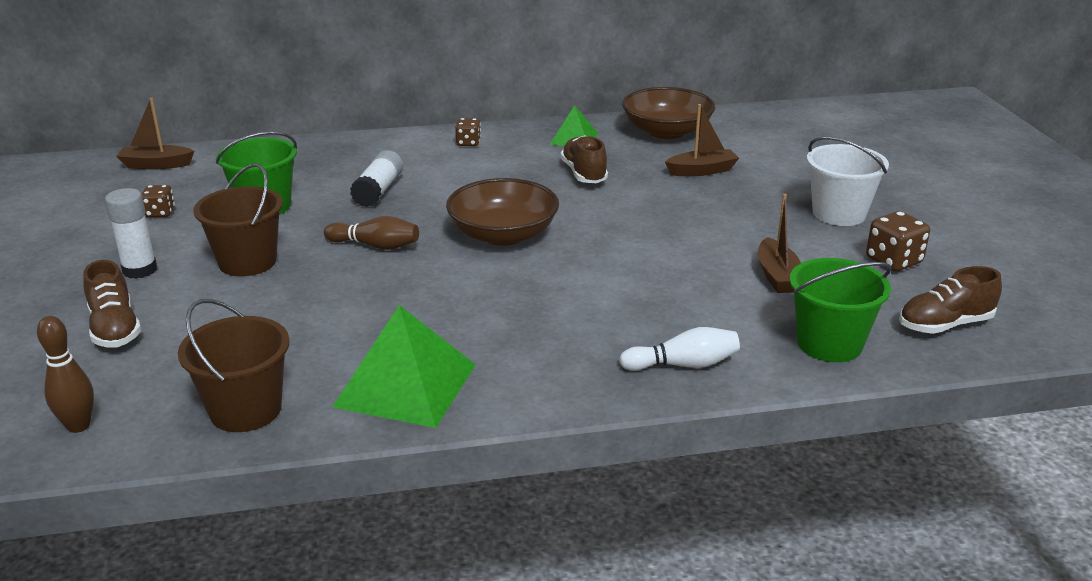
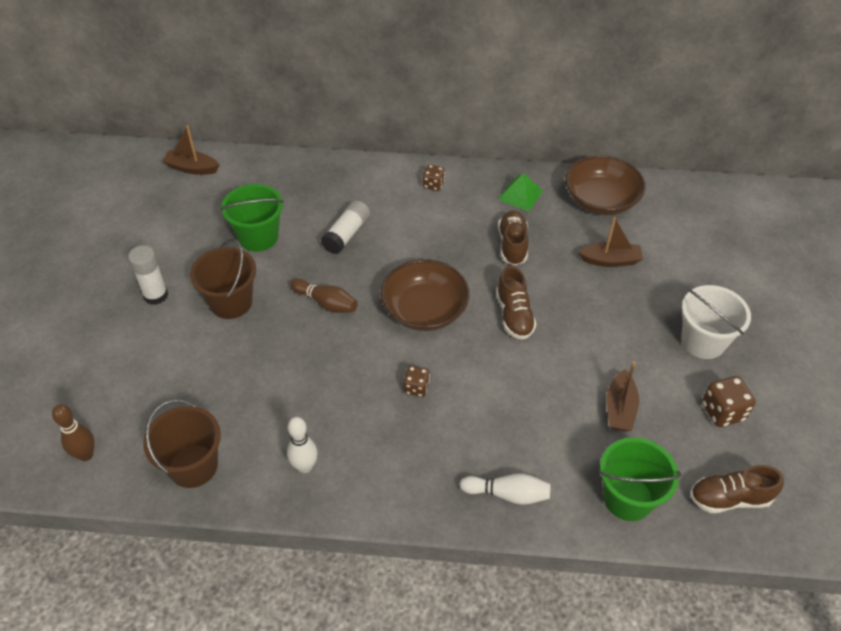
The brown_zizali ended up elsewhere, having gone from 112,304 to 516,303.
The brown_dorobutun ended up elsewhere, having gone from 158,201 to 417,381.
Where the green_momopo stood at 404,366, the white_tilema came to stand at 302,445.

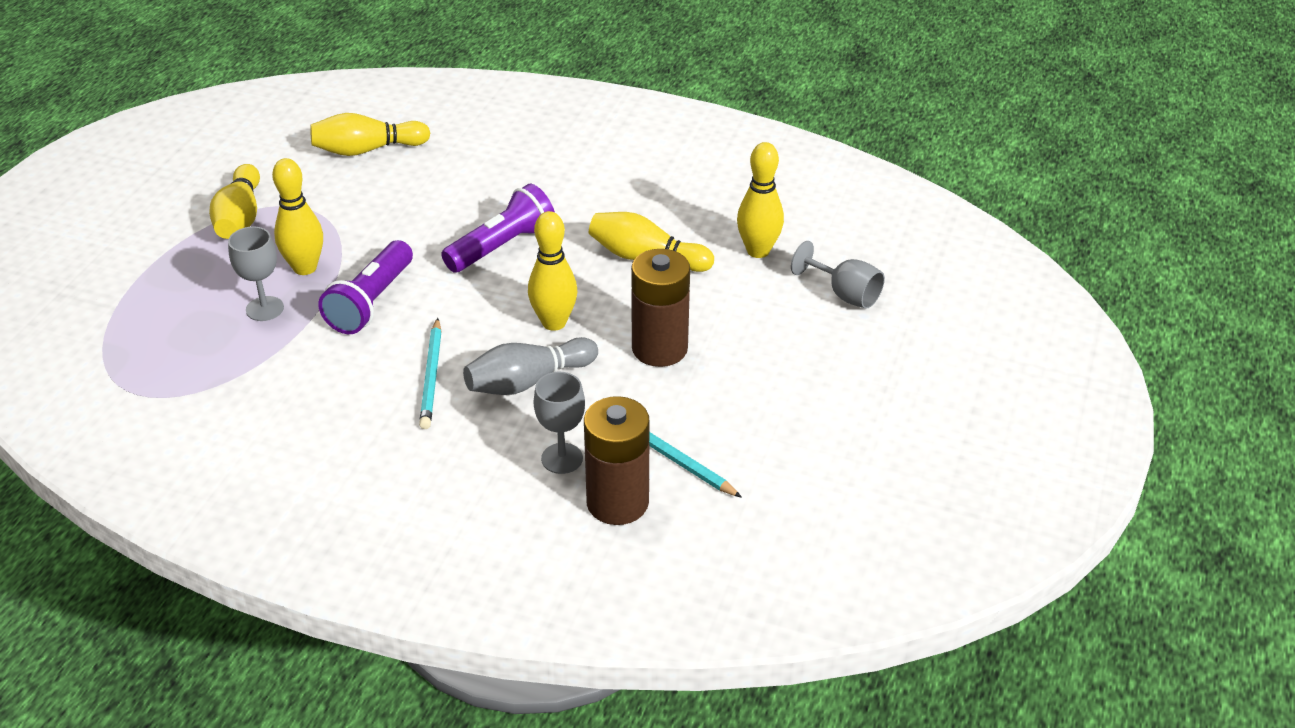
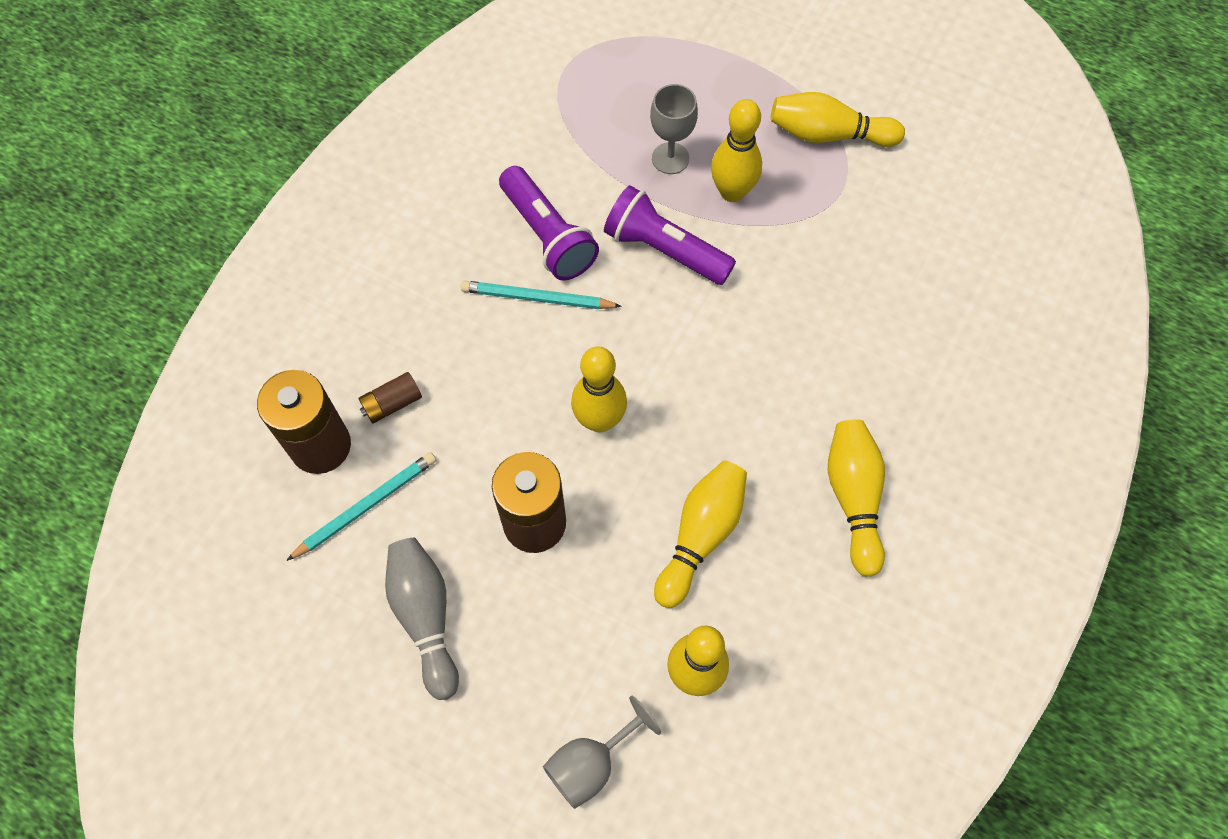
The yellow_tilema ended up elsewhere, having gone from 370,134 to 856,498.
The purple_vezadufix ended up elsewhere, having gone from 498,228 to 549,223.
The grey_tilema ended up elsewhere, having gone from 530,366 to 422,619.
Where the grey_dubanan stood at 559,423, the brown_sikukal came to stand at 390,398.

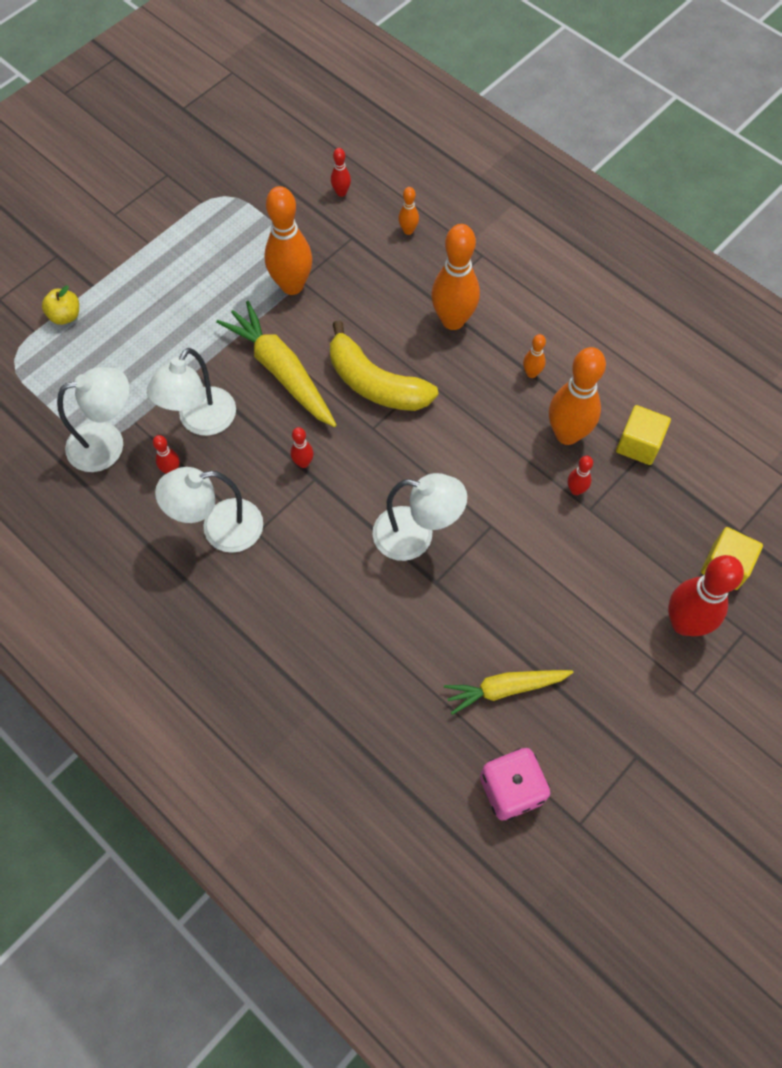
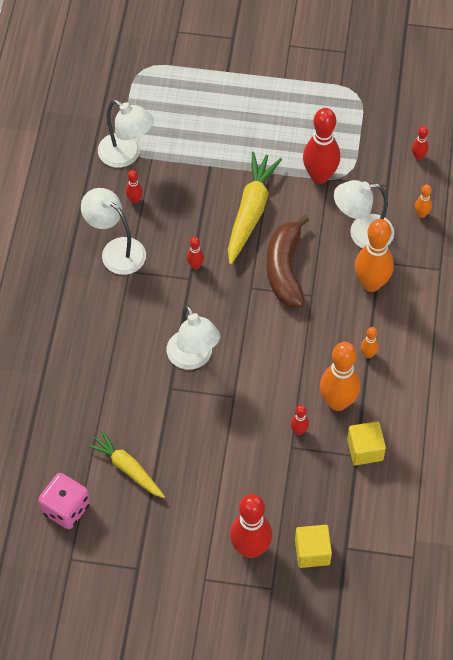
The second view lost the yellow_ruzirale at 60,305.
The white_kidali ended up elsewhere, having gone from 191,392 to 364,214.
What was the orange_tilema at 288,240 turned into the red_tilema at 321,146.
What was the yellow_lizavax at 384,365 turned into the brown_lizavax at 287,261.

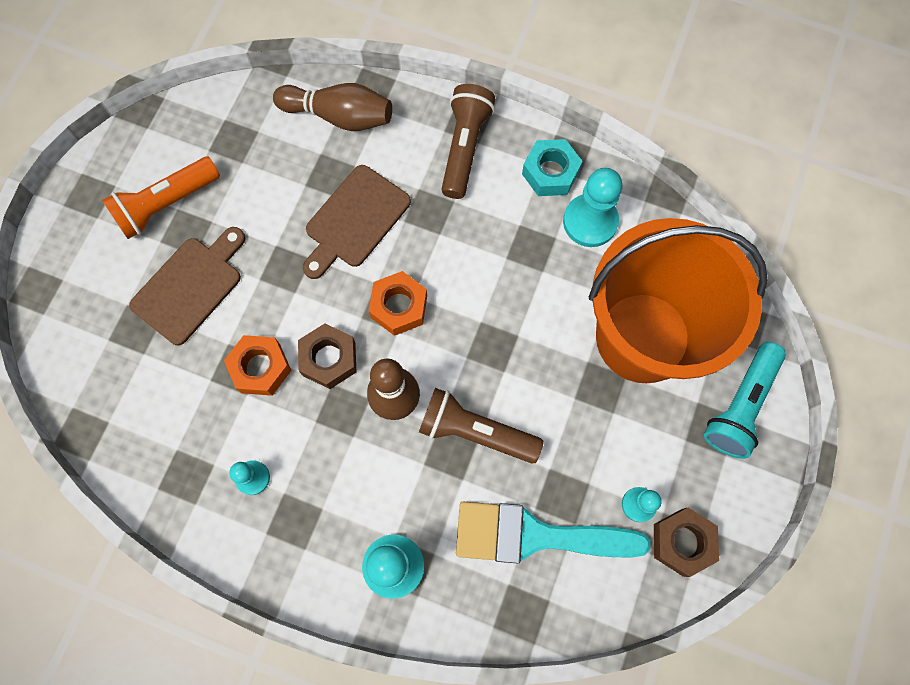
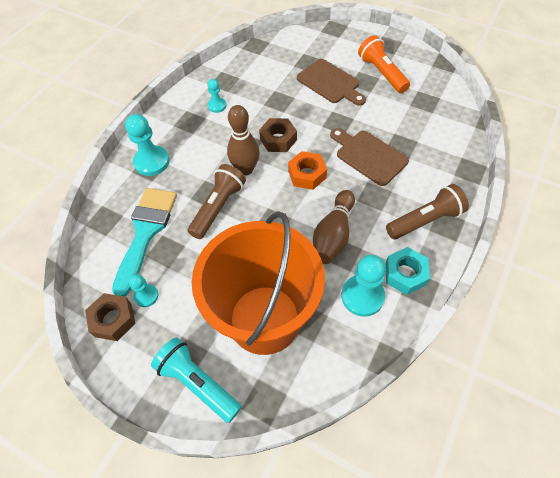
The second view lost the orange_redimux at 258,365.
The brown_tilema ended up elsewhere, having gone from 332,107 to 334,227.
The brown_vezadufix at 468,141 ended up facing another way, 45 degrees counterclockwise from before.

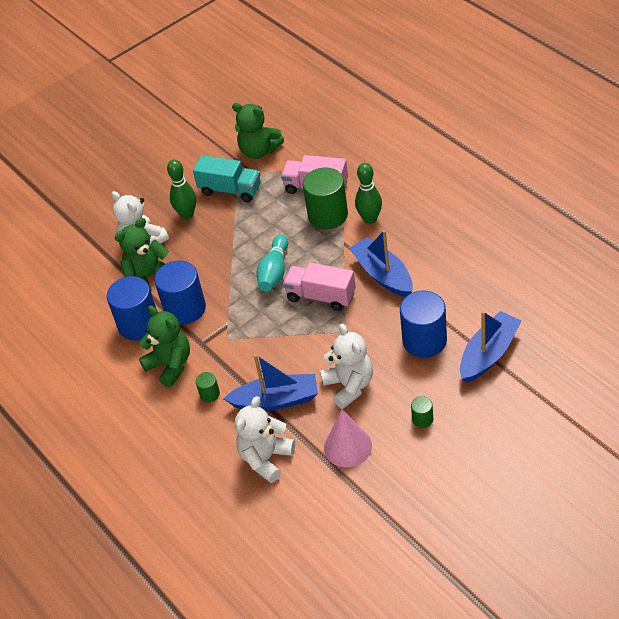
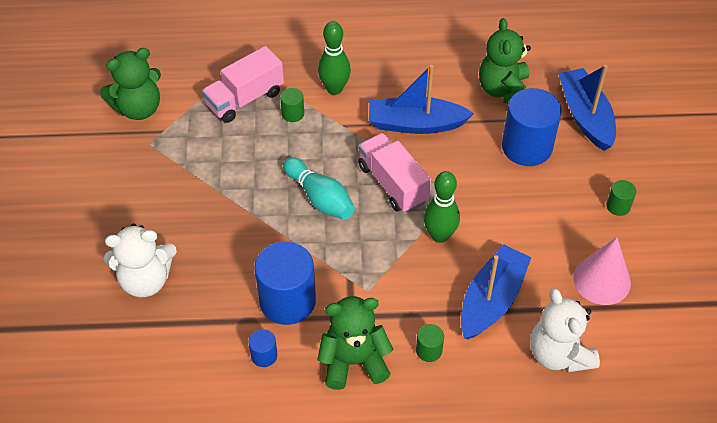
The second view lost the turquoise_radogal at 227,178.
The second view lost the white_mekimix at 346,366.
The green_mekimix ended up elsewhere, having gone from 142,254 to 505,61.
The green_tilema ended up elsewhere, having gone from 181,189 to 442,207.
The pink_radogal at 319,286 ended up facing another way, 90 degrees clockwise from before.
The size of the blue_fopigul at 131,308 changed by a factor of 0.45.
The size of the green_fopigul at 325,198 changed by a factor of 0.45.

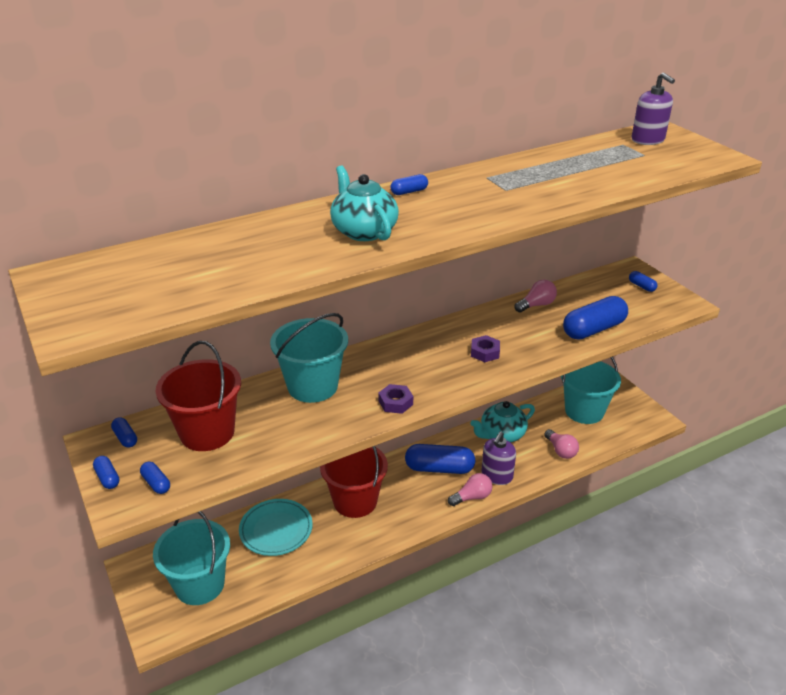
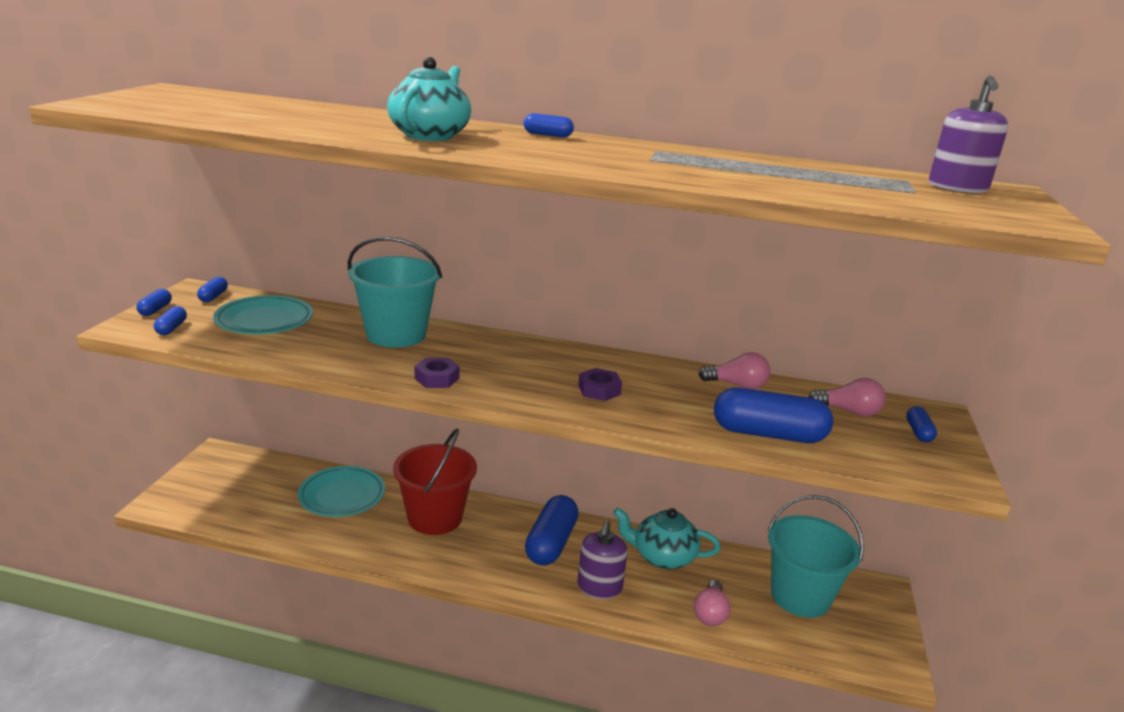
The second view lost the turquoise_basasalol at 191,558.
The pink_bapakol ended up elsewhere, having gone from 470,489 to 847,397.
Where the red_basasalol stood at 198,396, the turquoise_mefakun came to stand at 263,314.
The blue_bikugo at 440,459 ended up facing another way, 60 degrees clockwise from before.
The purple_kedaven at 498,458 ended up facing another way, 60 degrees counterclockwise from before.

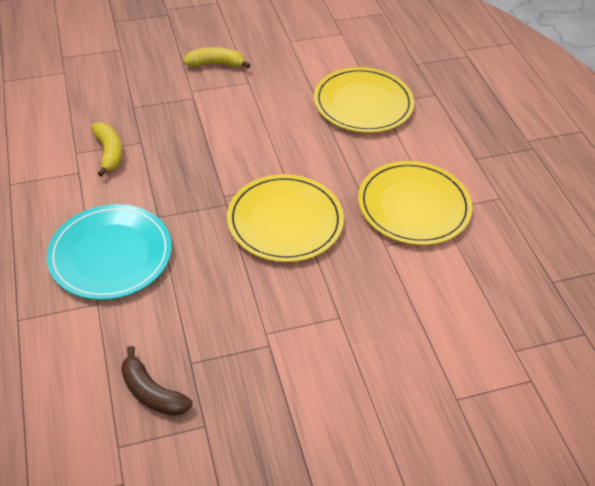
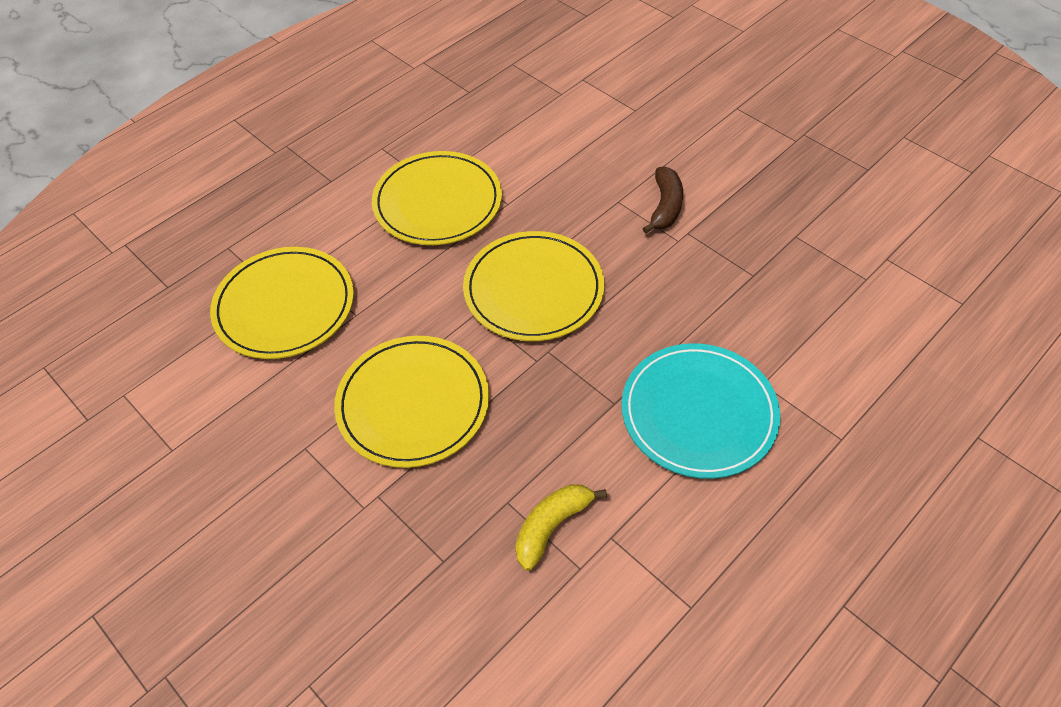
The second view lost the yellow_lizavax at 216,57.
The second view gained the yellow_mefakun at 411,402.
The brown_lizavax ended up elsewhere, having gone from 156,381 to 662,199.

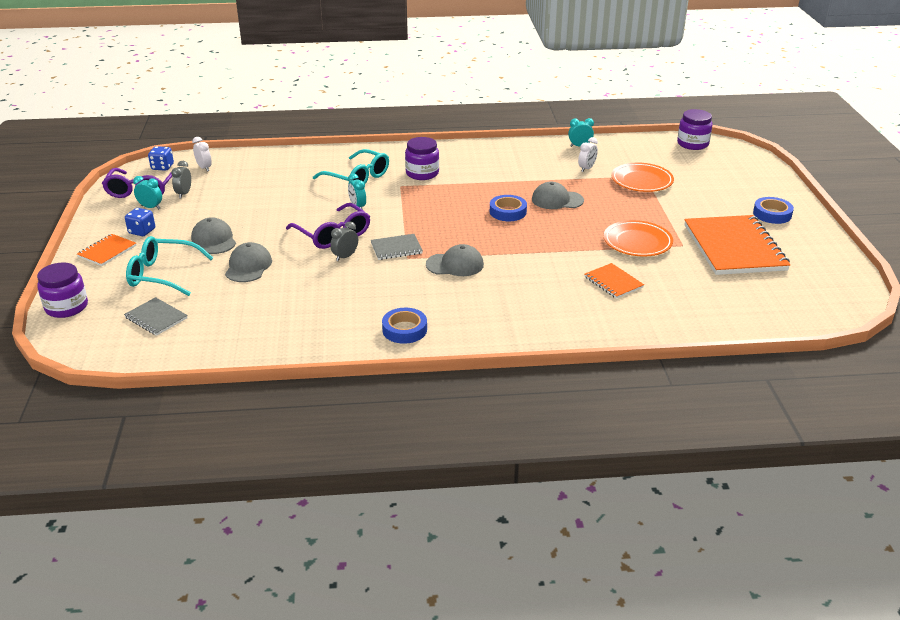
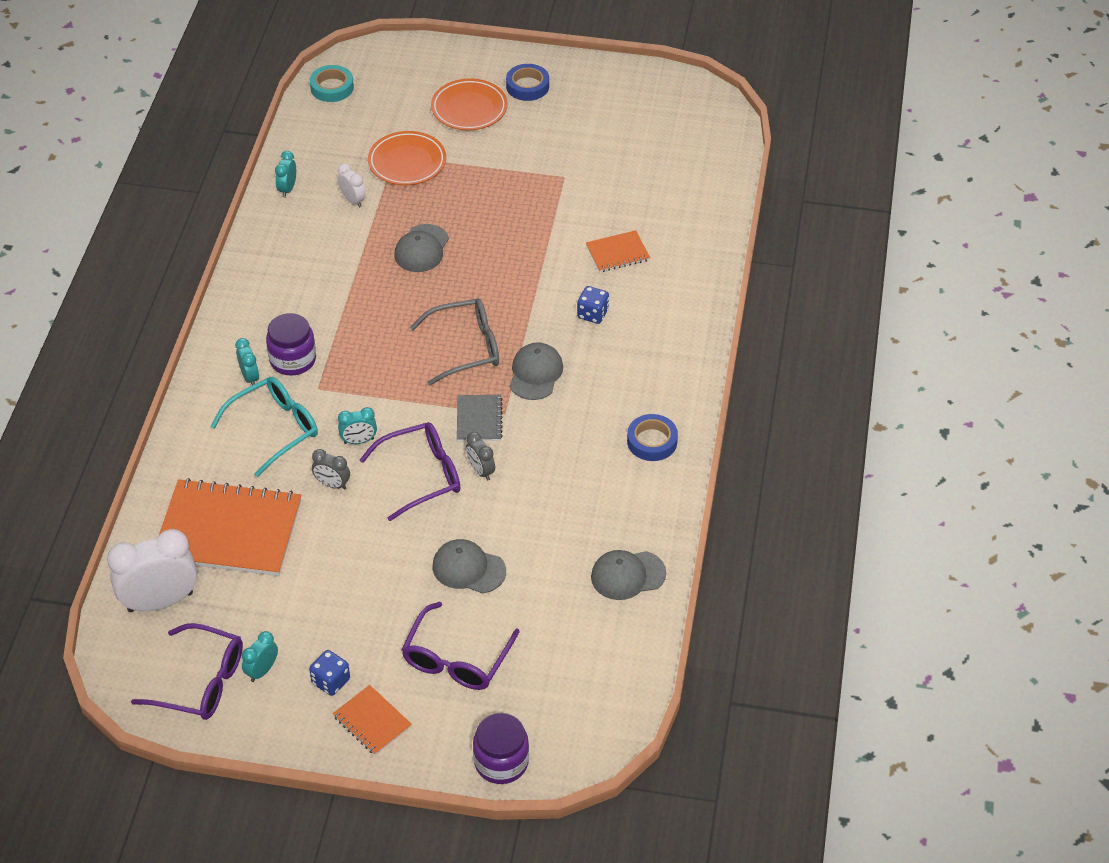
The second view lost the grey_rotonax at 156,316.
The second view lost the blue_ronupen at 508,208.
The second view gained the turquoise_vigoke at 247,361.
The second view gained the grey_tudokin at 454,342.
The blue_dorobutun ended up elsewhere, having gone from 161,158 to 593,305.
The grey_vigoke ended up elsewhere, having gone from 181,179 to 331,469.
The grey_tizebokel ended up elsewhere, having gone from 213,235 to 628,575.
The orange_mefakun ended up elsewhere, having gone from 638,238 to 469,104.
The orange_rotonax ended up elsewhere, having gone from 737,245 to 230,527.
Where the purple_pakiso stood at 694,129, the turquoise_ronupen came to stand at 332,83.
What was the turquoise_tudokin at 170,266 turned into the purple_tudokin at 460,646.
The size of the white_vigoke at 202,154 changed by a factor of 2.05.

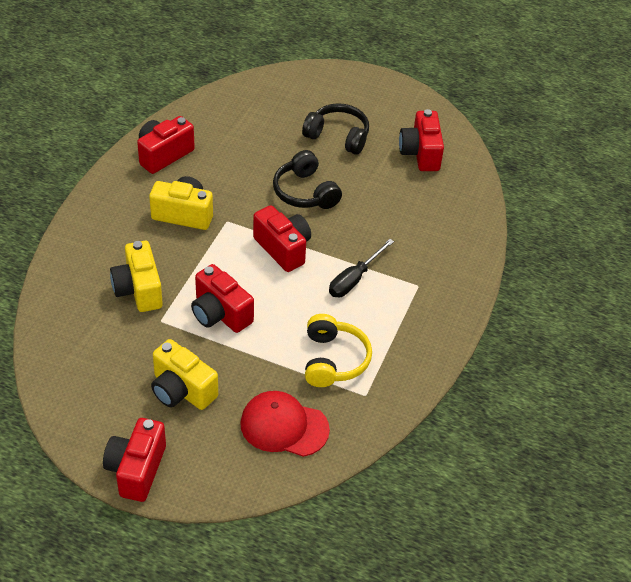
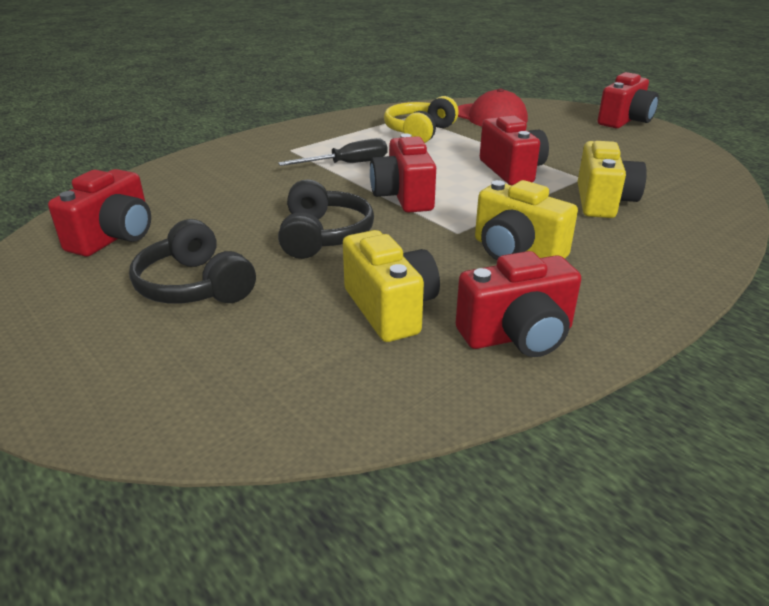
The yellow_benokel ended up elsewhere, having gone from 184,374 to 391,286.

